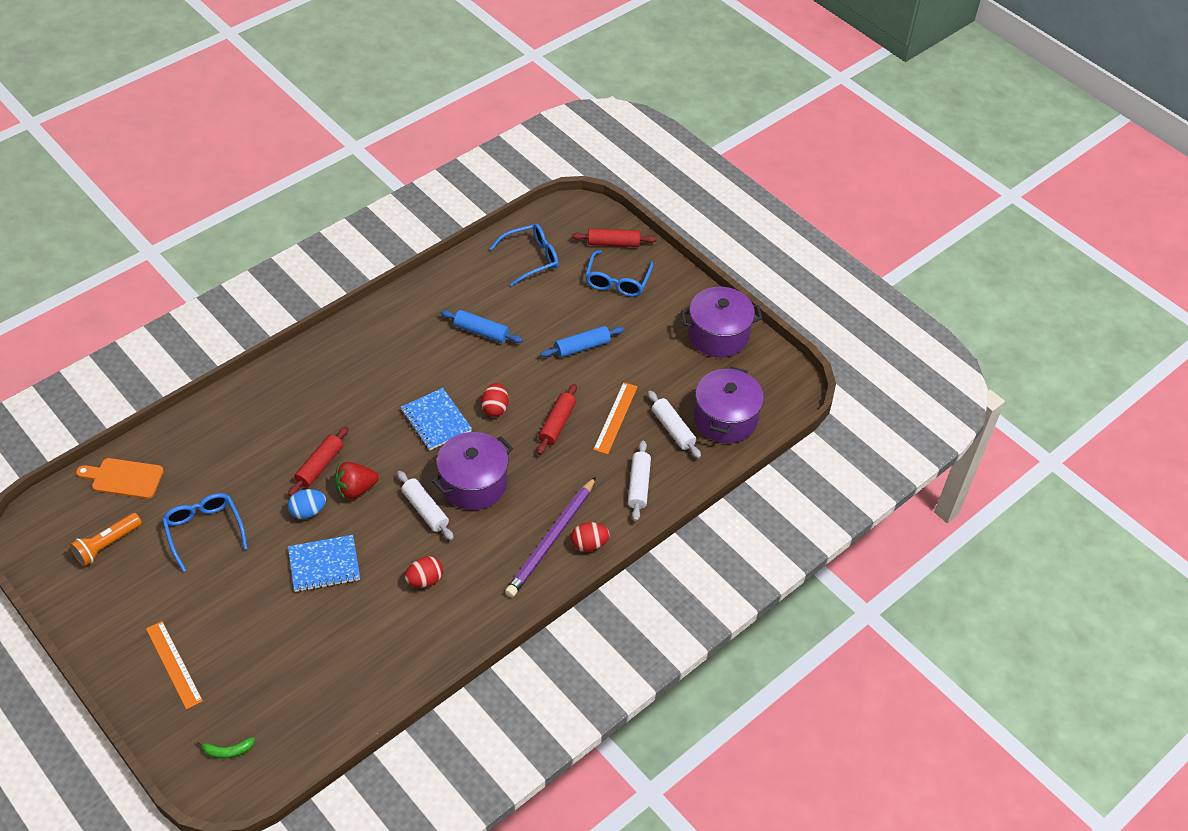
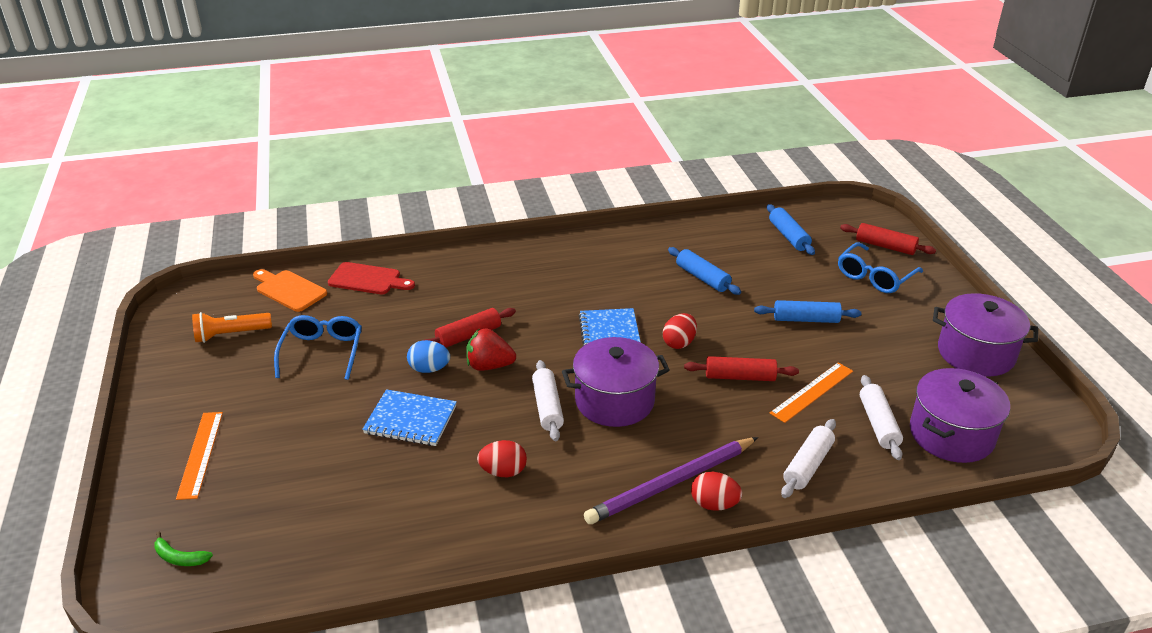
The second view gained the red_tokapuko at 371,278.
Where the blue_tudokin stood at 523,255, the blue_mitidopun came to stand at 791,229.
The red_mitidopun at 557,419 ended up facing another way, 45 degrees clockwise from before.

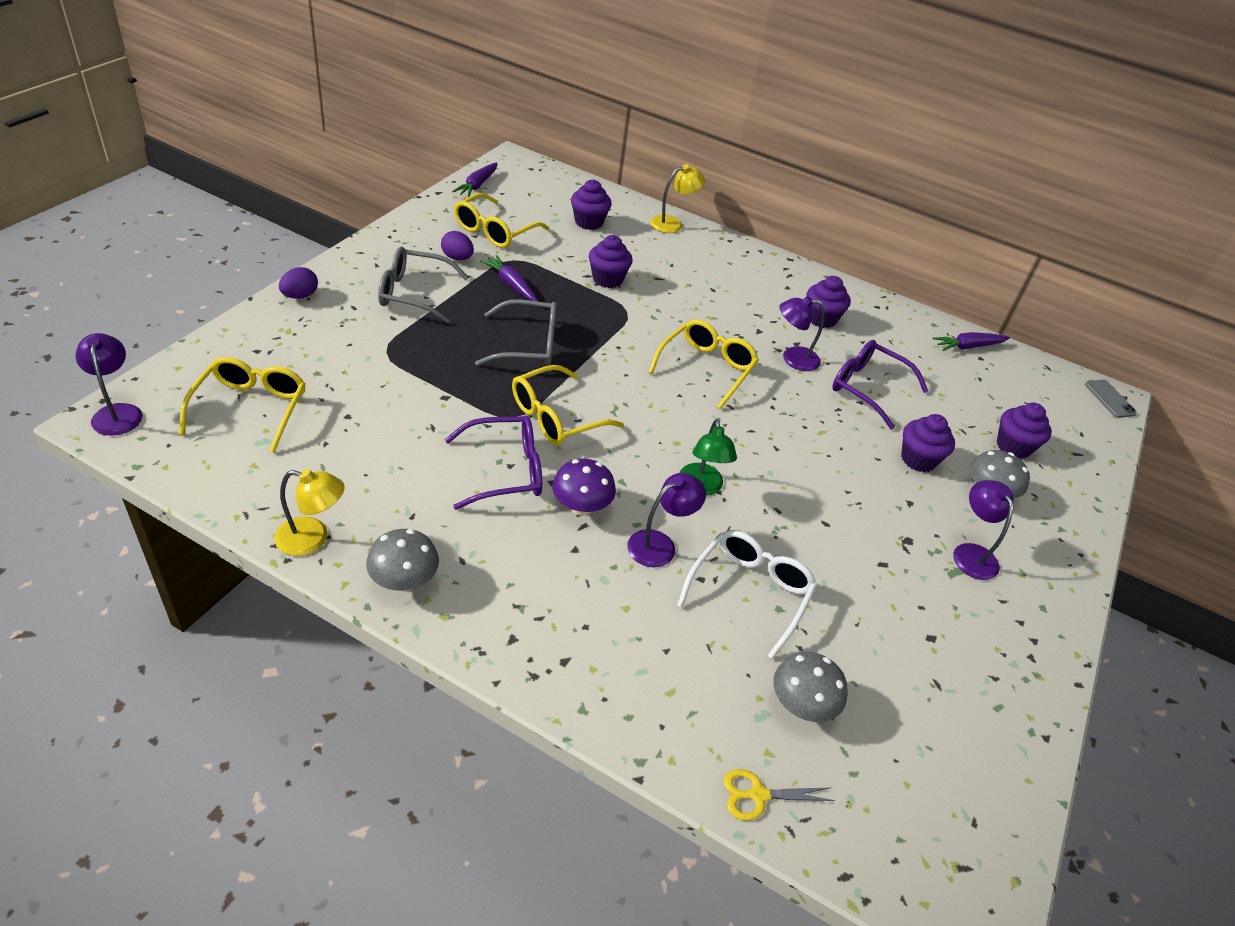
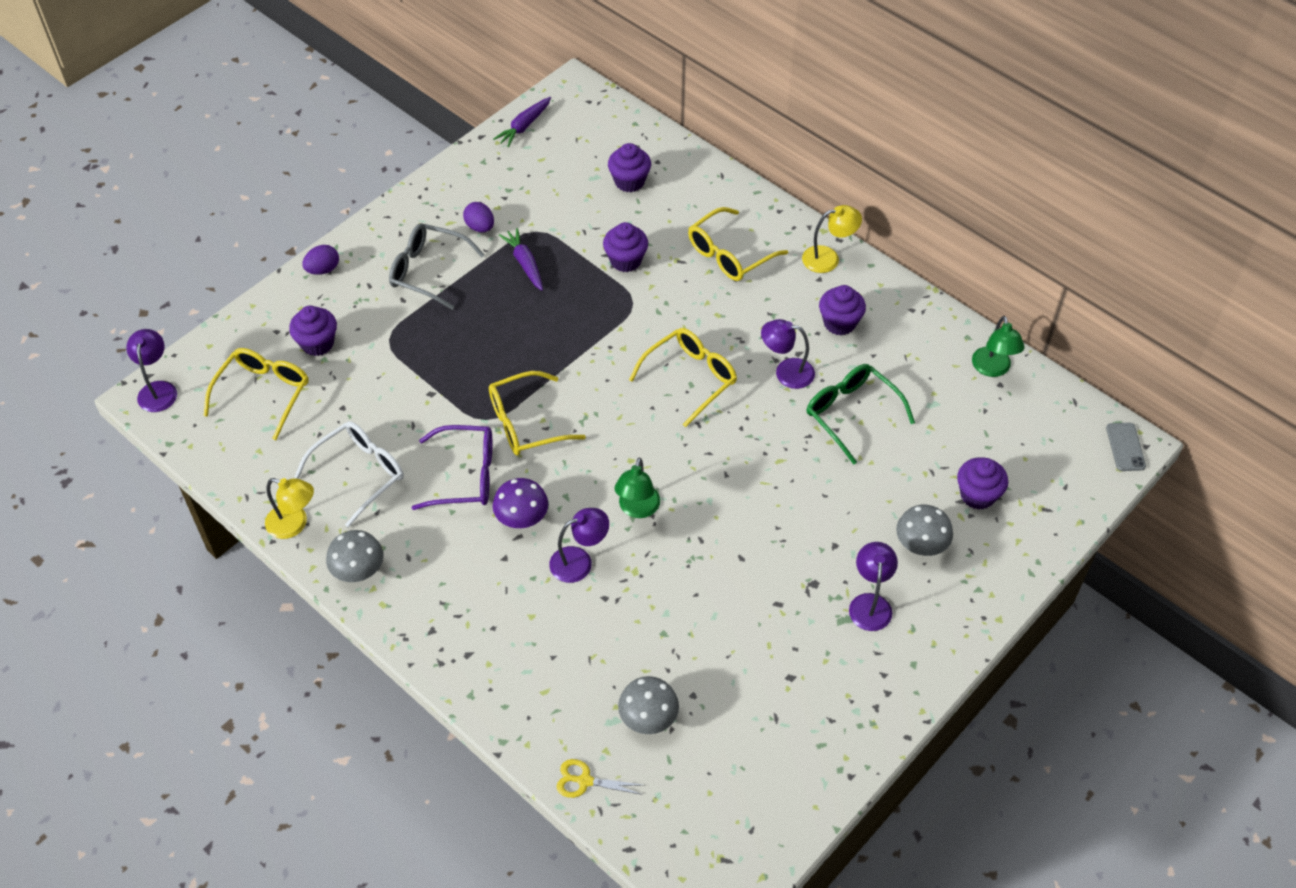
The second view lost the grey_tudokin at 516,332.
The yellow_tudokin ended up elsewhere, having gone from 501,220 to 738,244.
The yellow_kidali ended up elsewhere, having gone from 677,198 to 832,239.
The white_tudokin ended up elsewhere, having gone from 747,594 to 349,474.
The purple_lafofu ended up elsewhere, having gone from 928,443 to 313,330.
Where the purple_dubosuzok stood at 971,341, the green_kidali came to stand at 998,346.
What was the purple_tudokin at 880,385 turned into the green_tudokin at 861,414.

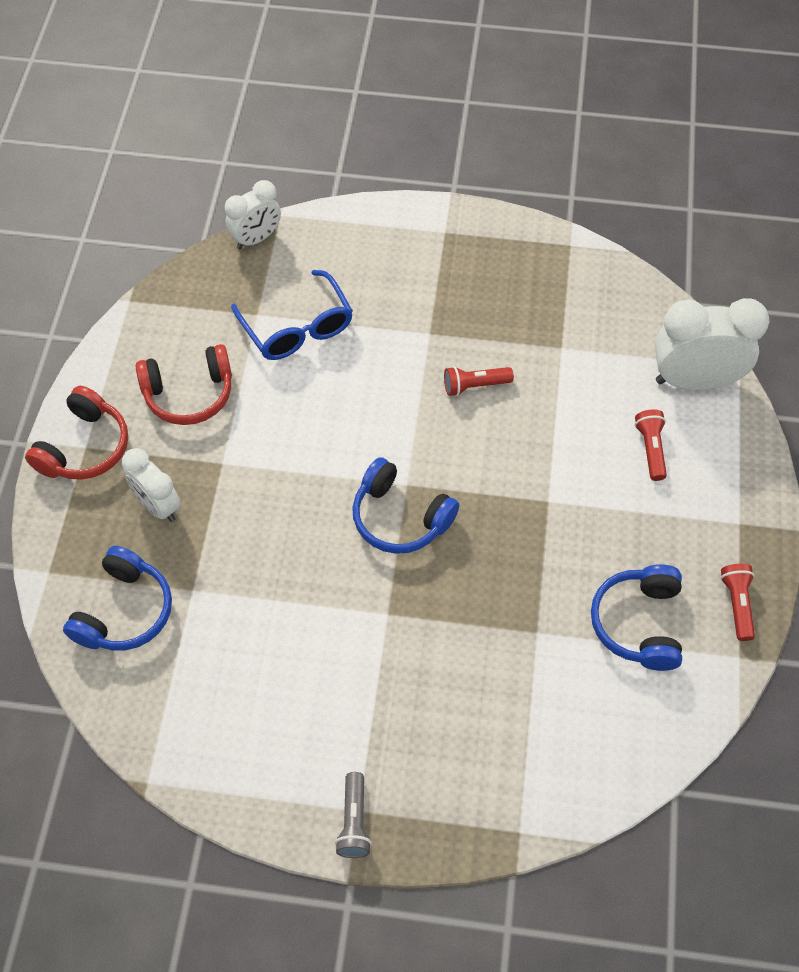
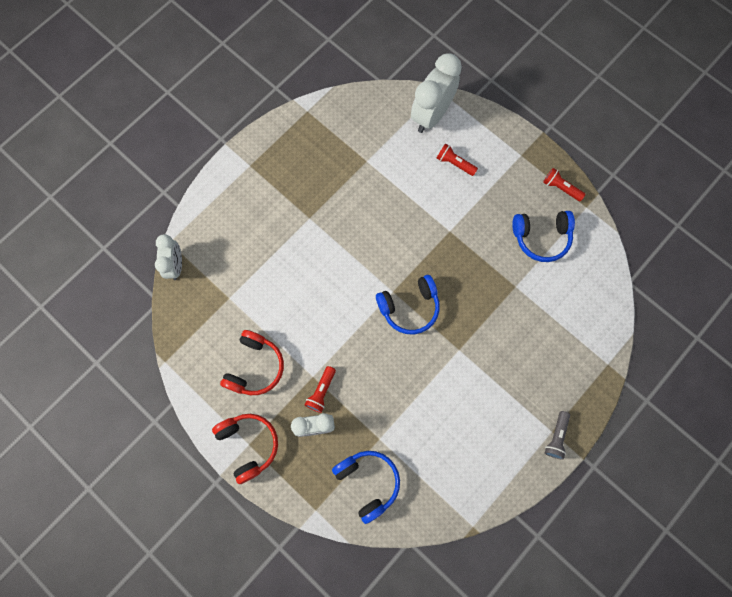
The second view lost the blue_tudokin at 292,315.
The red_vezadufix ended up elsewhere, having gone from 479,381 to 320,389.
The grey_vezadufix at 353,815 ended up facing another way, 75 degrees clockwise from before.
The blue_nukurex at 636,617 ended up facing another way, 45 degrees counterclockwise from before.

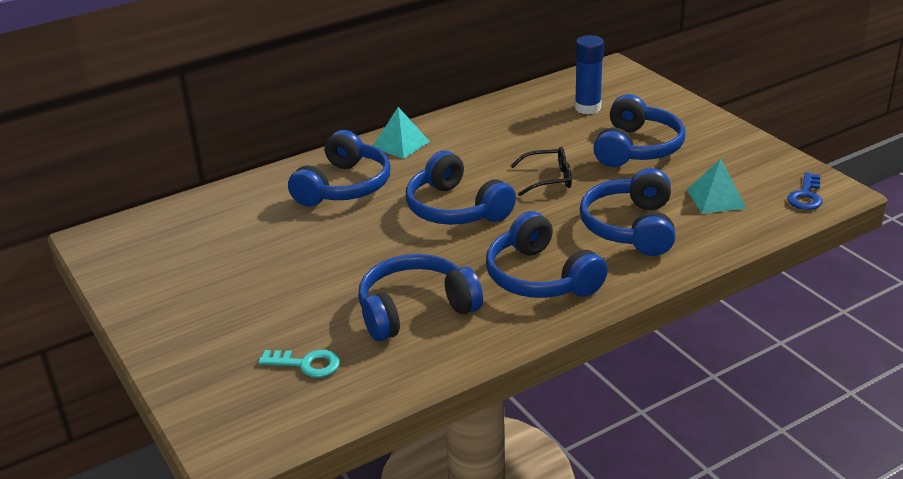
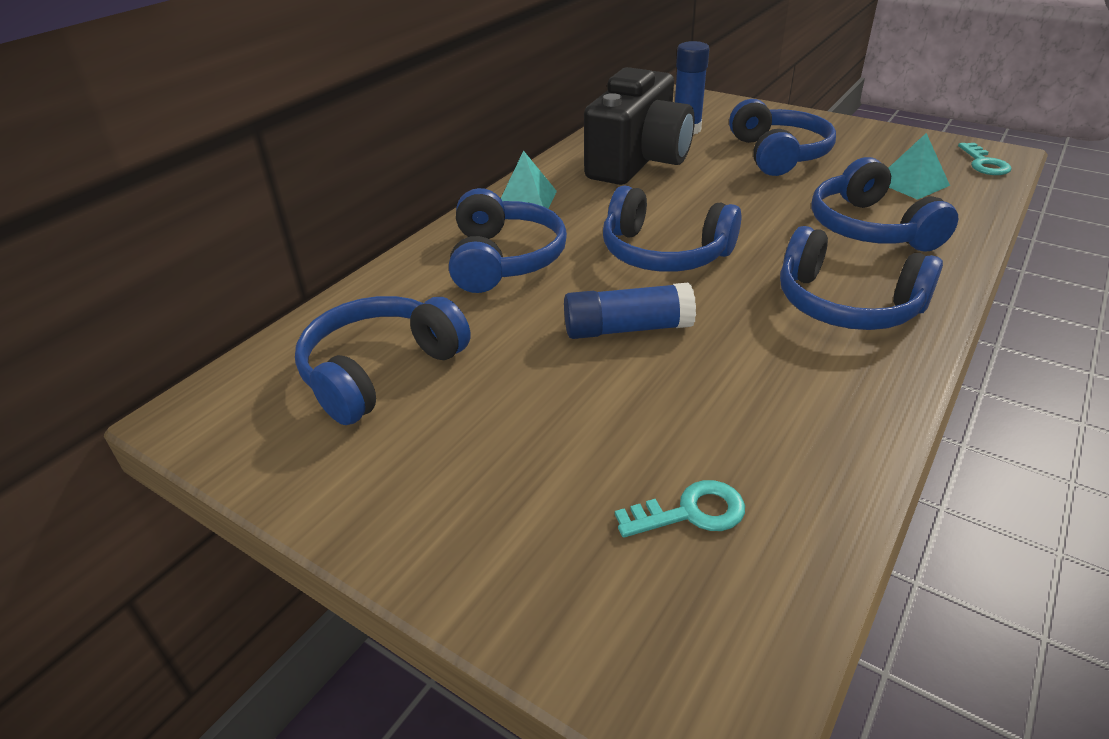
The second view lost the black_tudokin at 541,171.
The second view gained the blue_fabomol at 630,310.
The second view gained the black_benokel at 639,126.
The blue_nukurex ended up elsewhere, having gone from 420,297 to 383,360.
What was the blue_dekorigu at 804,191 turned into the turquoise_dekorigu at 985,159.

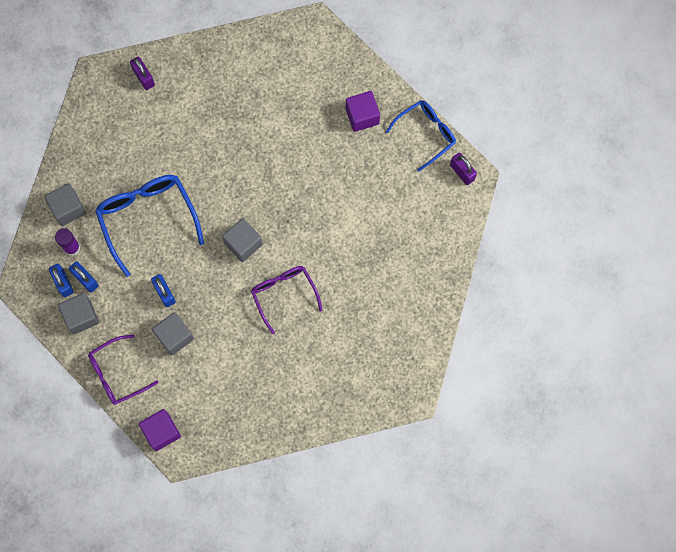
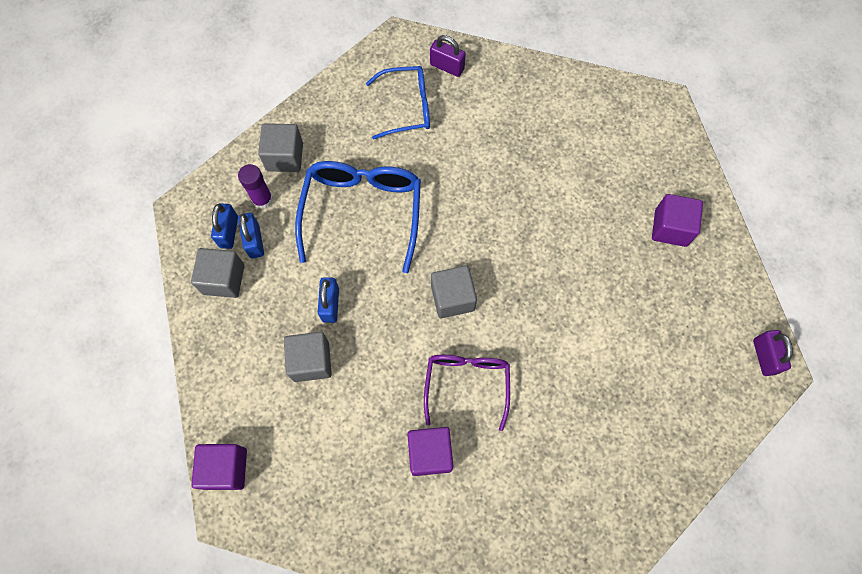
The second view lost the purple_tudokin at 123,370.
The second view gained the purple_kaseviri at 430,451.
The blue_tudokin ended up elsewhere, having gone from 421,136 to 398,103.
The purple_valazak at 142,73 ended up facing another way, 60 degrees counterclockwise from before.

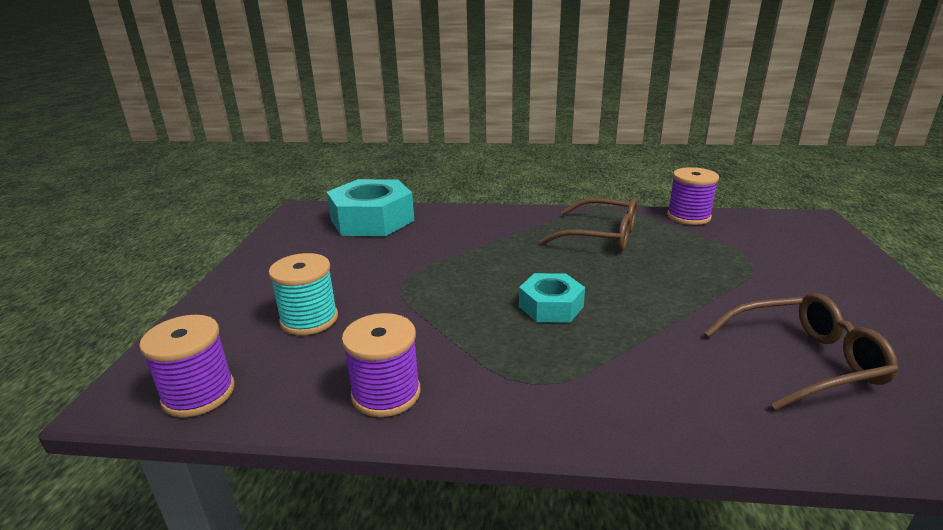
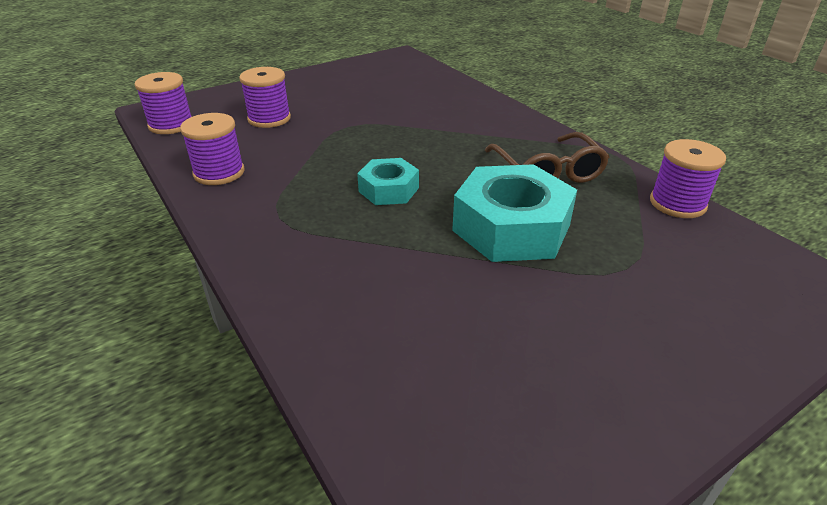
The second view lost the brown_tudokin at 801,351.
The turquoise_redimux ended up elsewhere, having gone from 370,207 to 514,213.
What was the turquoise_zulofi at 303,294 turned into the purple_zulofi at 265,97.

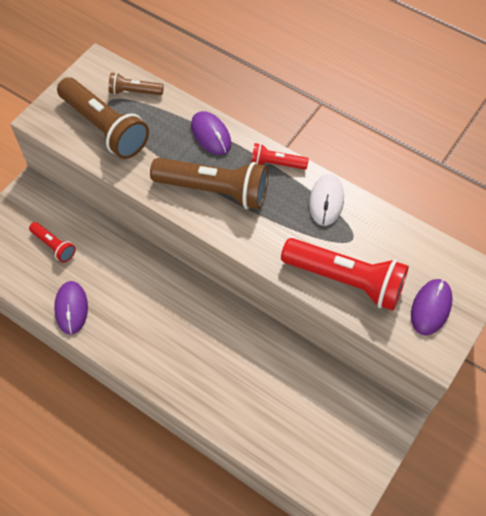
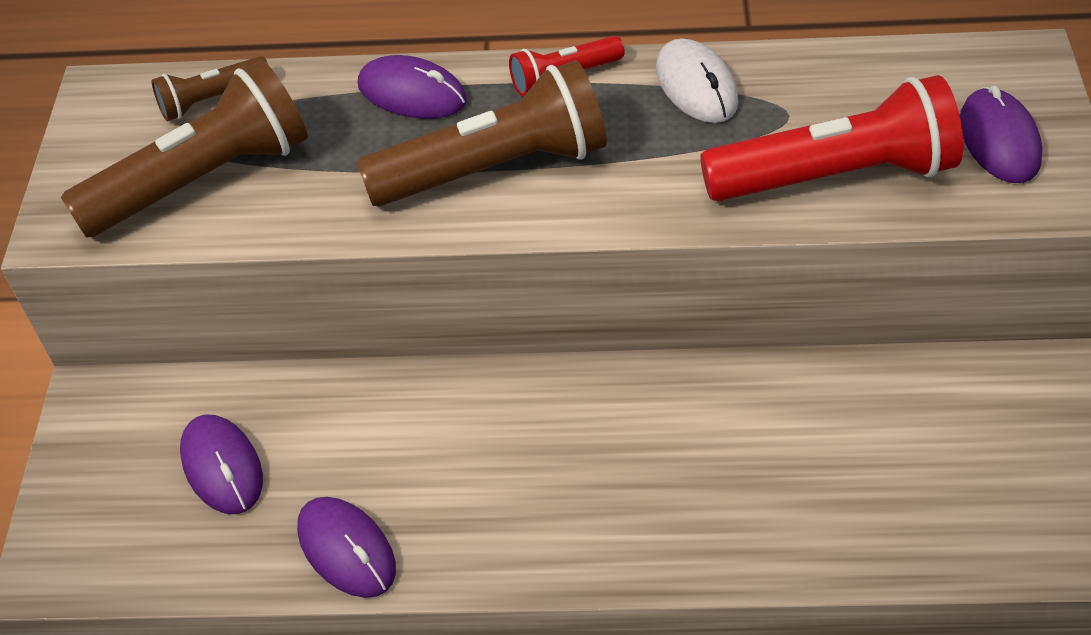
Where the red_vezadufix stood at 52,242, the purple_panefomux came to stand at 221,464.
The brown_vezadufix at 103,118 ended up facing another way, 45 degrees counterclockwise from before.

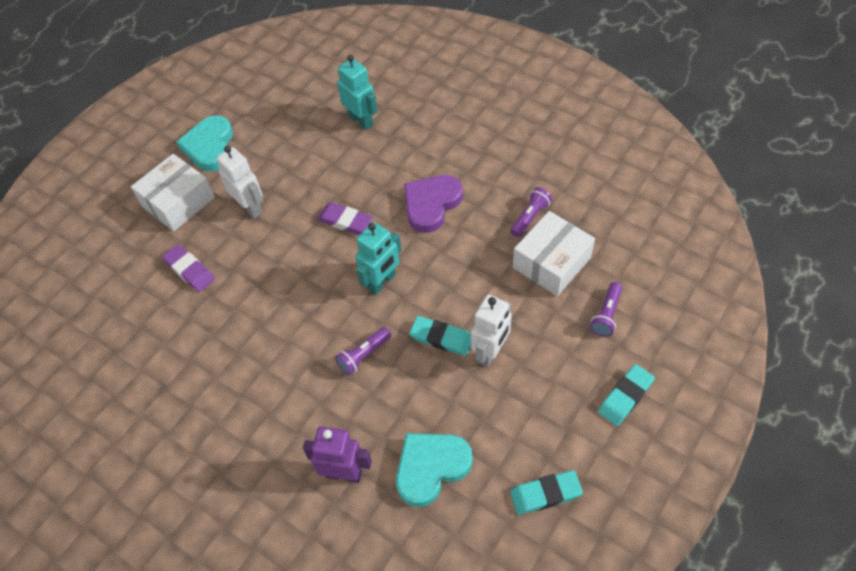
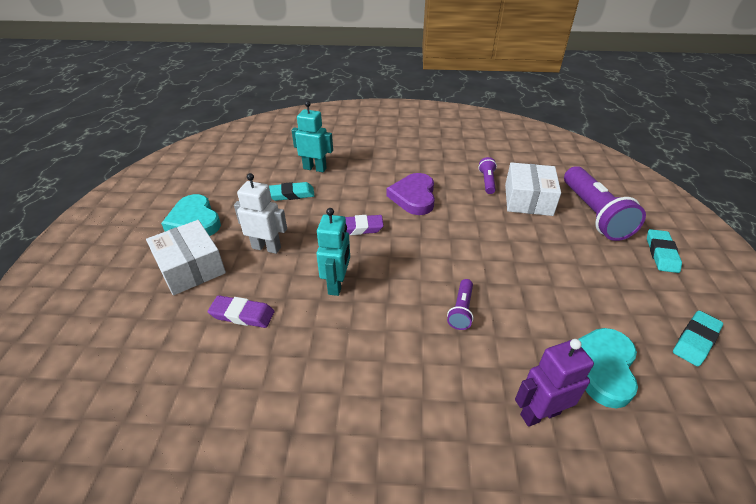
The second view lost the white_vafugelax at 491,330.
The turquoise_vafugelax ended up elsewhere, having gone from 378,258 to 333,252.
The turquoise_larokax ended up elsewhere, having gone from 440,336 to 291,191.
The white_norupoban at 173,192 ended up facing another way, 45 degrees counterclockwise from before.
The size of the purple_vezadufix at 606,309 changed by a factor of 2.11.

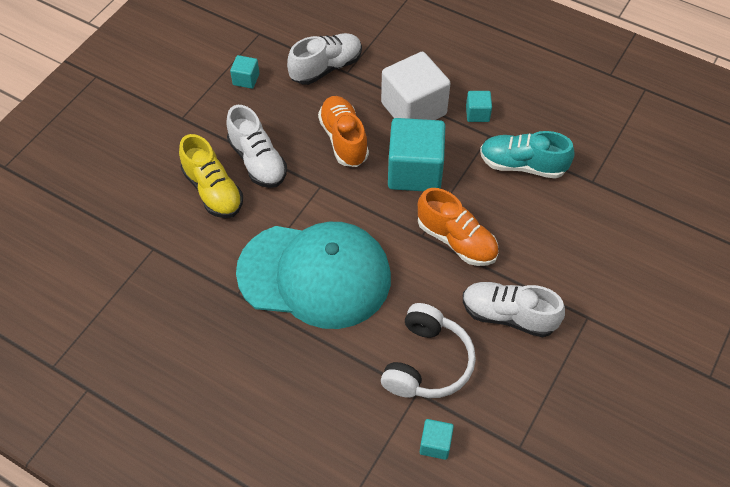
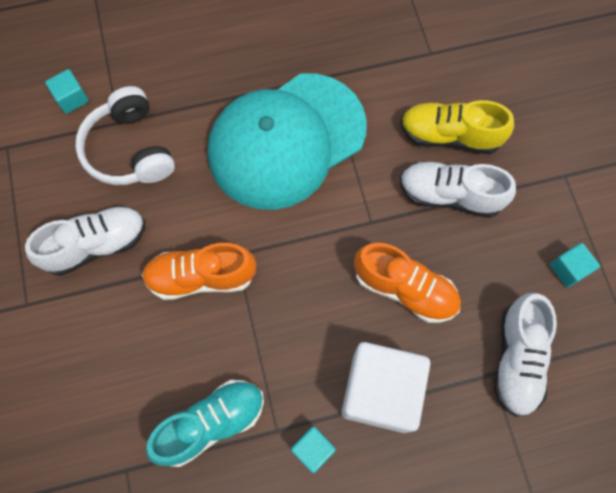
The second view lost the turquoise_kaseviri at 416,154.

